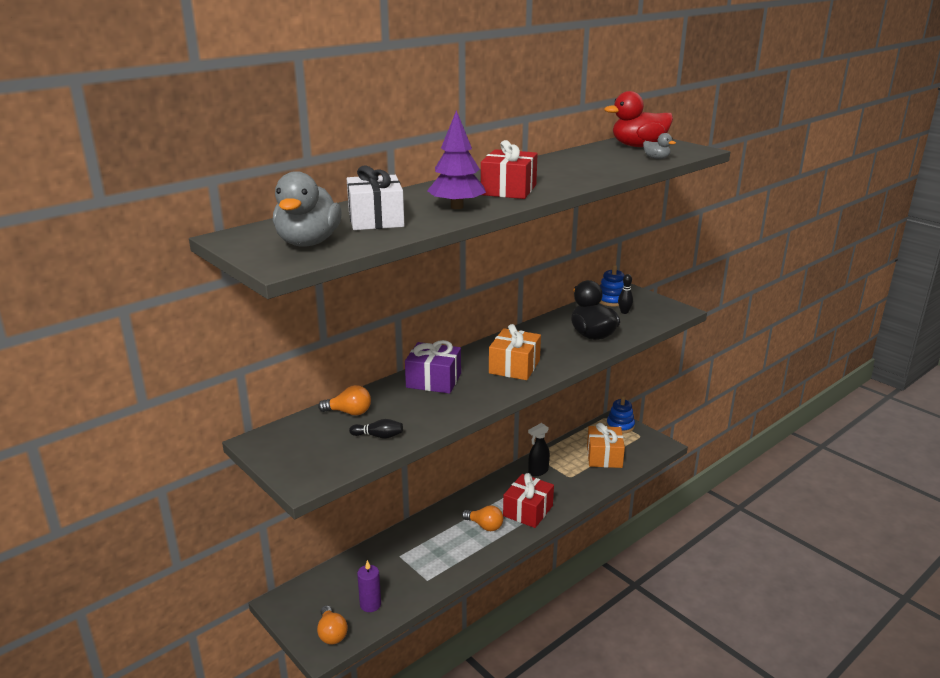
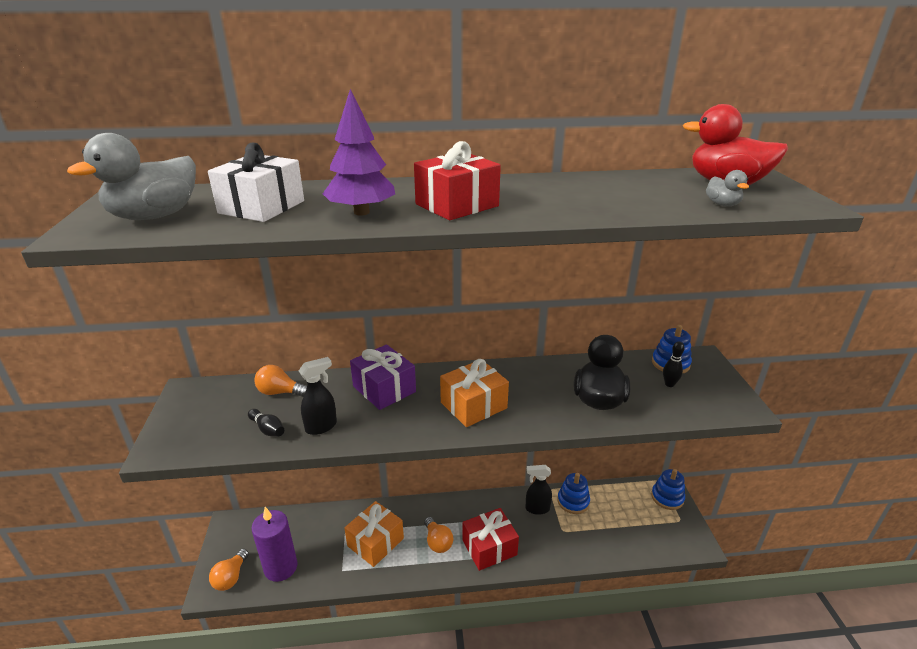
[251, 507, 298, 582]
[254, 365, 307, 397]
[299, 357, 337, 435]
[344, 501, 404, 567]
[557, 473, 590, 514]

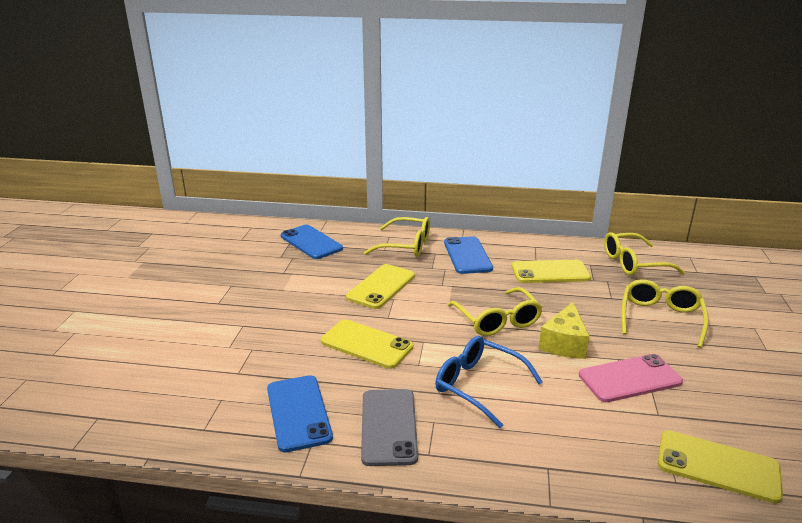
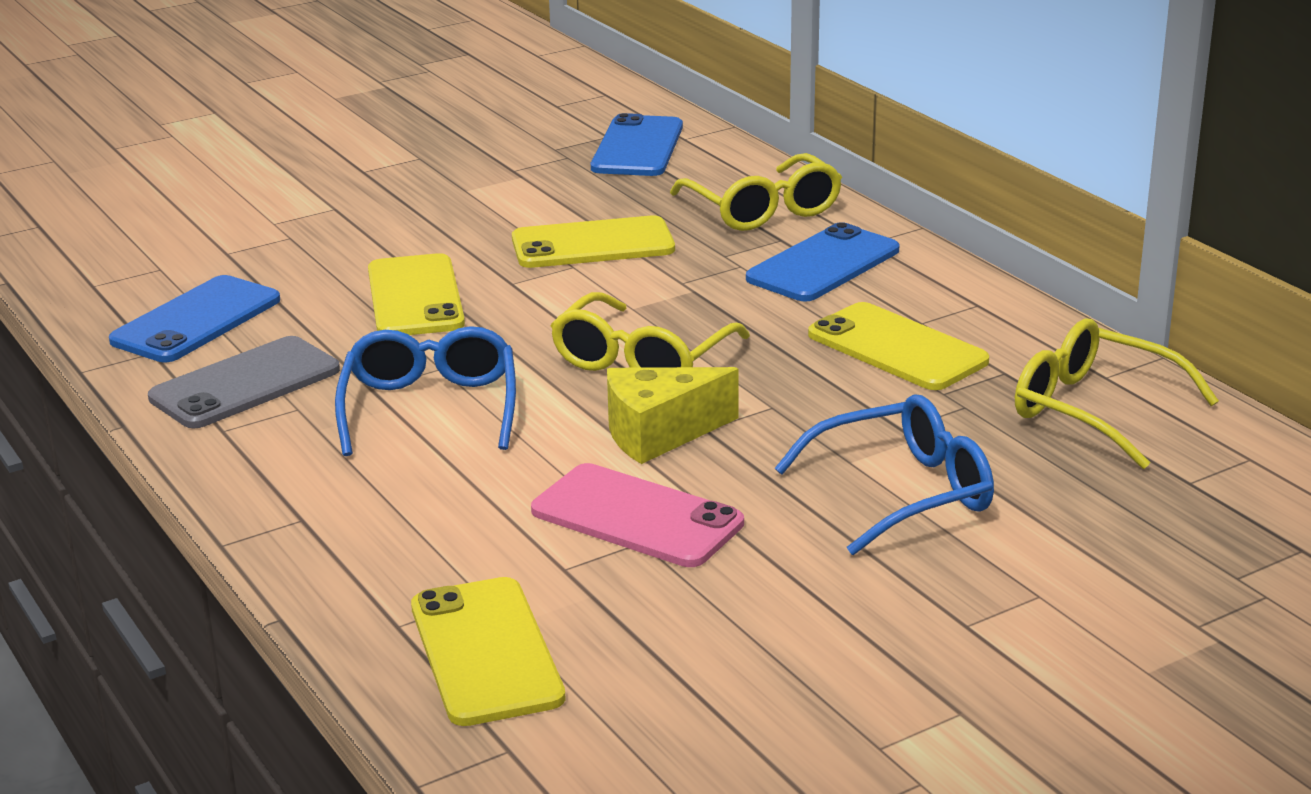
[775, 394, 994, 555]

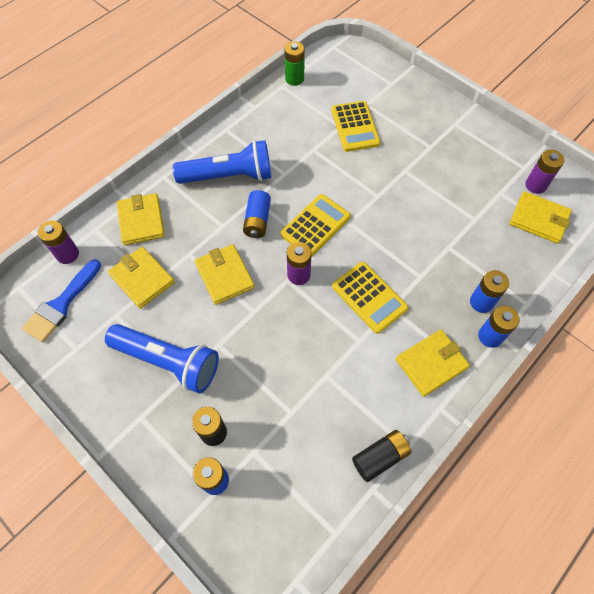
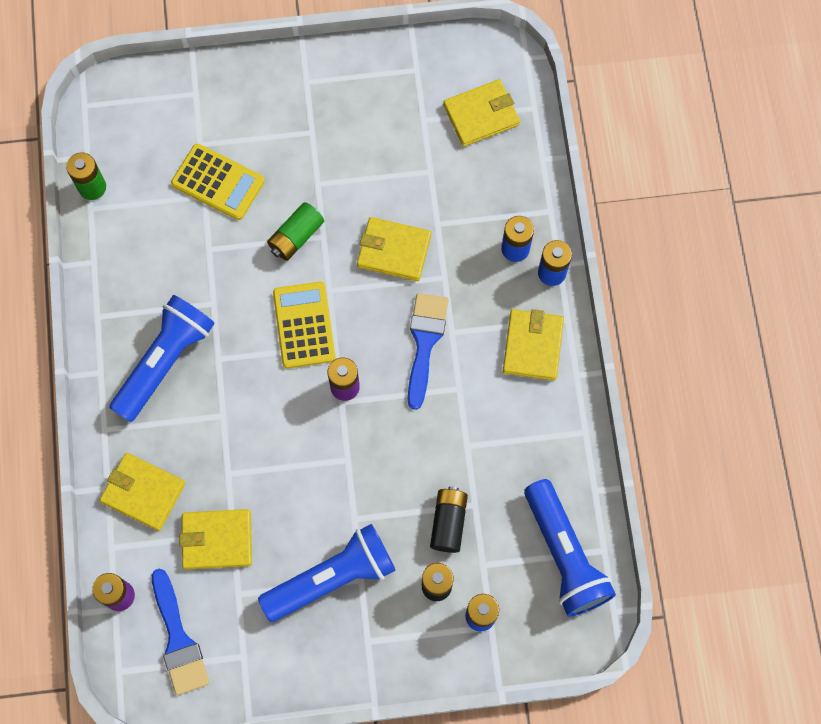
[267, 202, 324, 261]
[357, 217, 431, 281]
[408, 293, 449, 410]
[430, 487, 468, 553]
[524, 479, 616, 617]
[243, 190, 271, 238] (first image)
[525, 150, 565, 194] (first image)

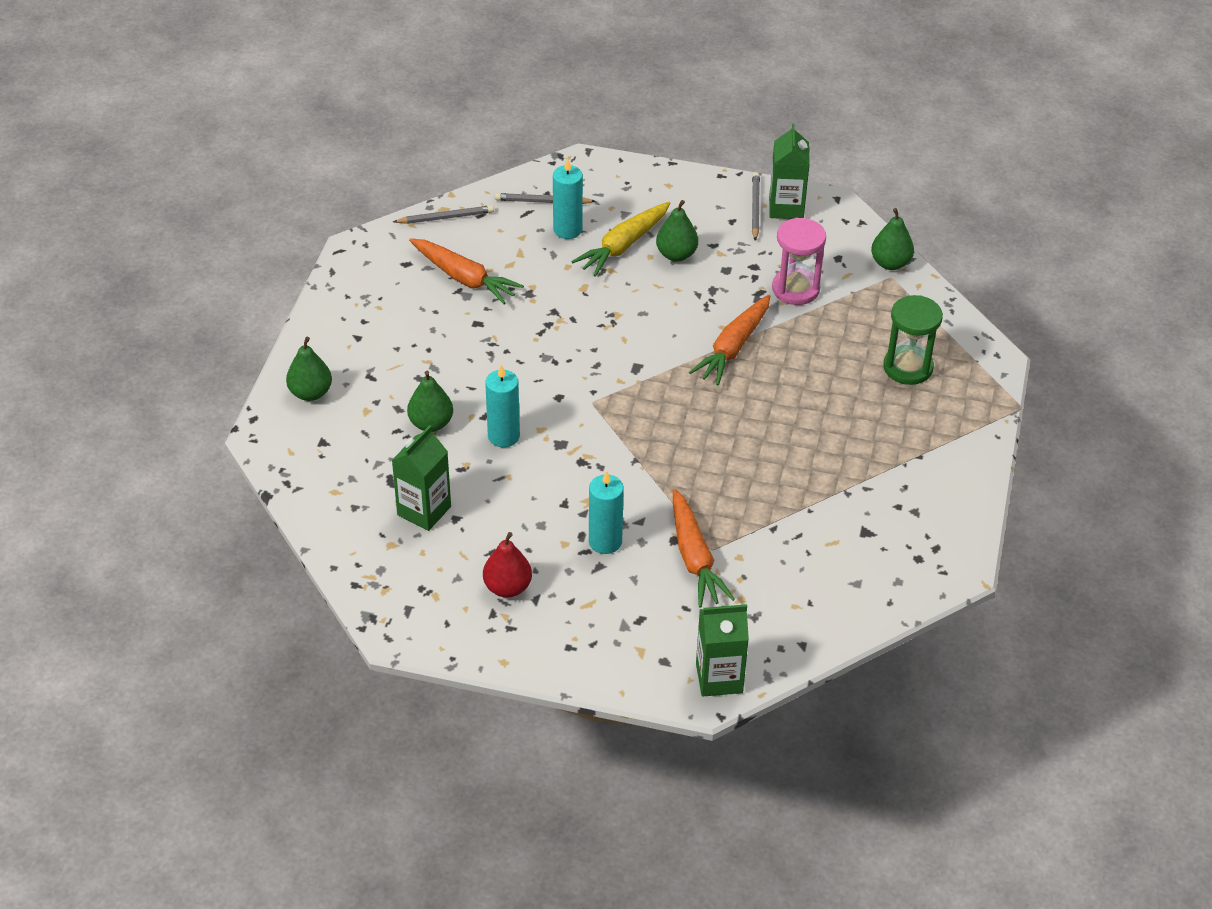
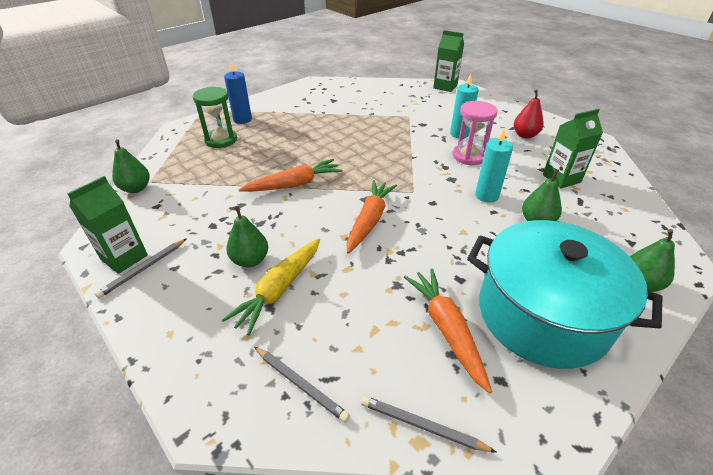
[222, 238, 320, 336]
[224, 61, 252, 124]
[347, 180, 397, 254]
[453, 101, 498, 165]
[467, 220, 663, 369]
[553, 158, 583, 239] (first image)

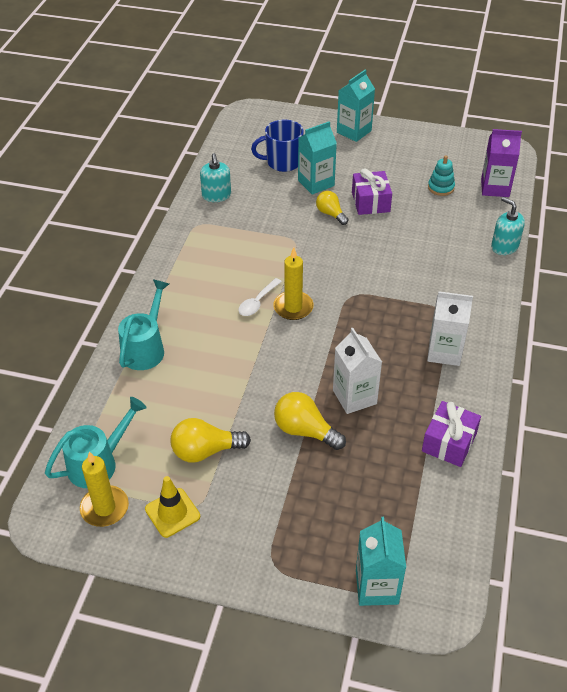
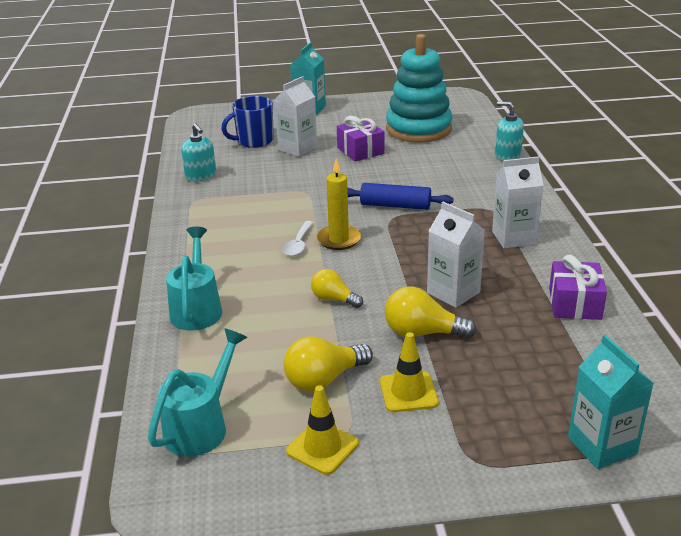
[274, 76, 317, 157]
[311, 269, 363, 308]
[347, 183, 454, 210]
[380, 332, 439, 412]
[386, 34, 452, 143]
[80, 451, 129, 527] (first image)
[481, 129, 522, 197] (first image)

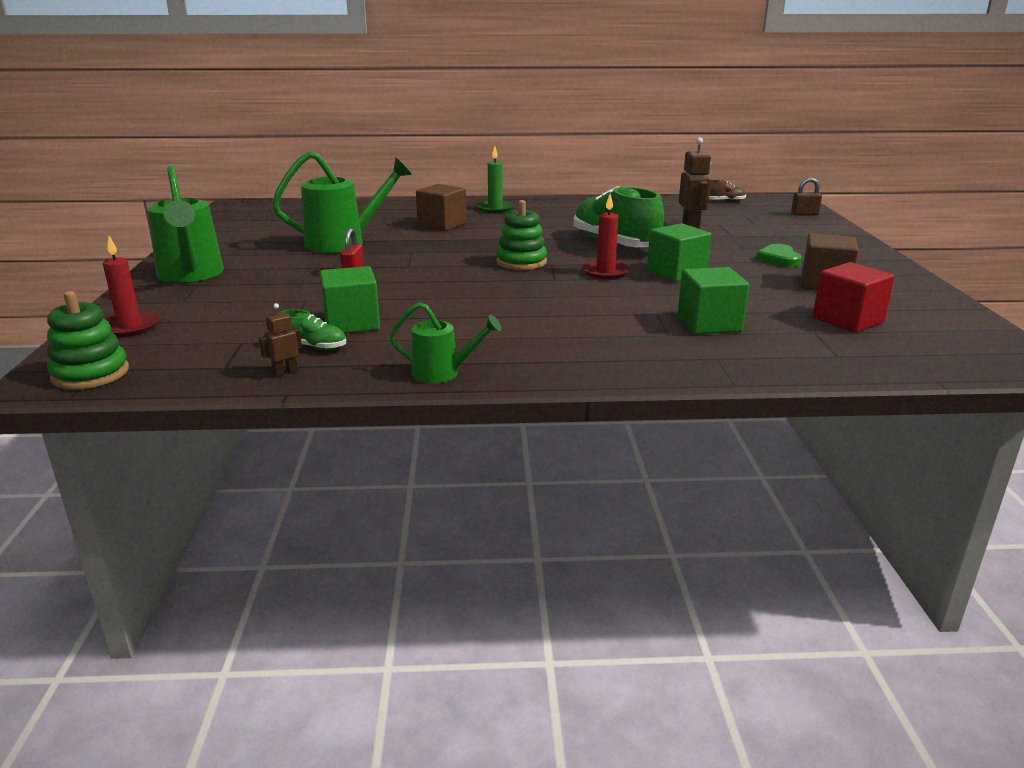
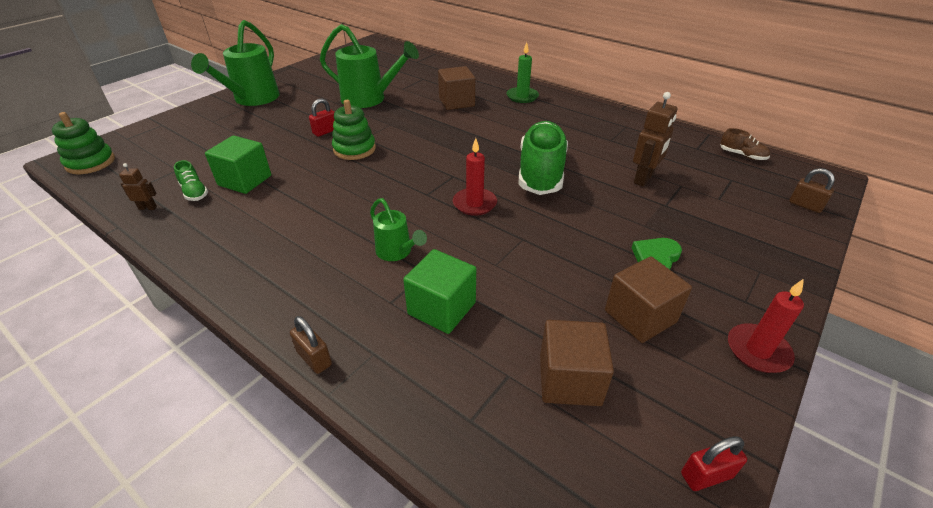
[290, 316, 332, 374]
[332, 100, 376, 160]
[370, 198, 427, 261]
[540, 320, 614, 406]
[681, 436, 747, 491]
[728, 279, 804, 373]
[647, 223, 712, 282] (first image)

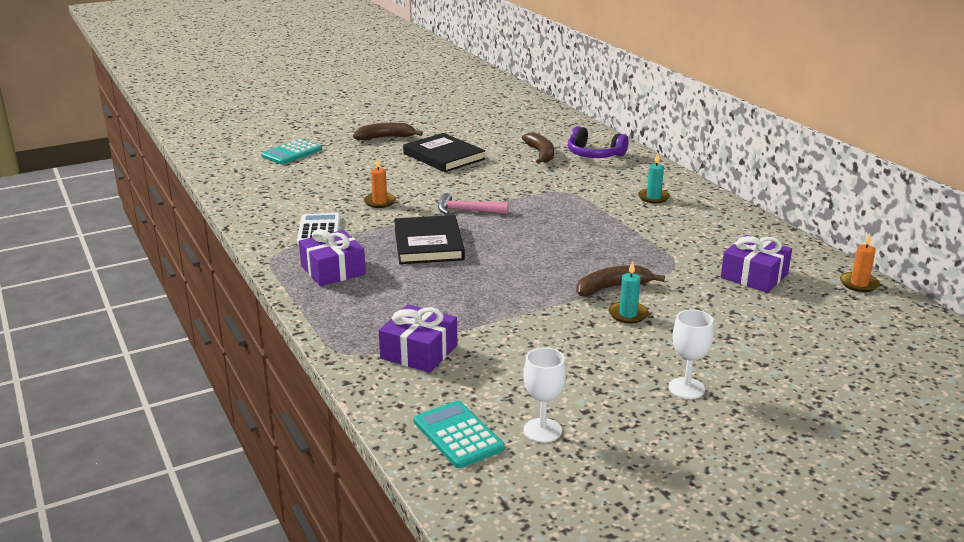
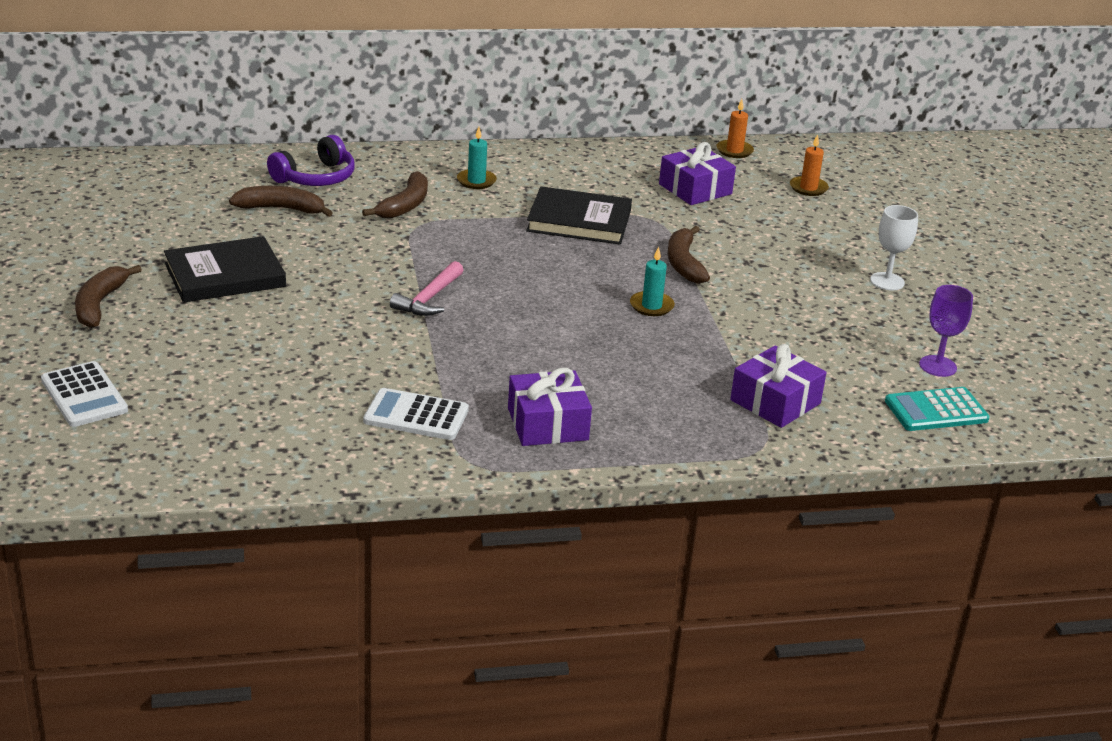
[41, 361, 128, 427]
[362, 171, 428, 219]
[526, 186, 632, 245]
[630, 247, 675, 316]
[790, 134, 829, 196]
[919, 285, 973, 377]

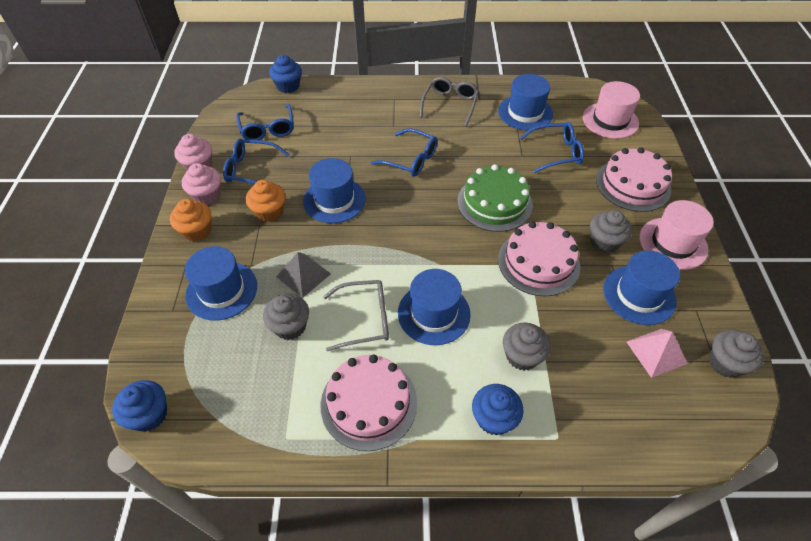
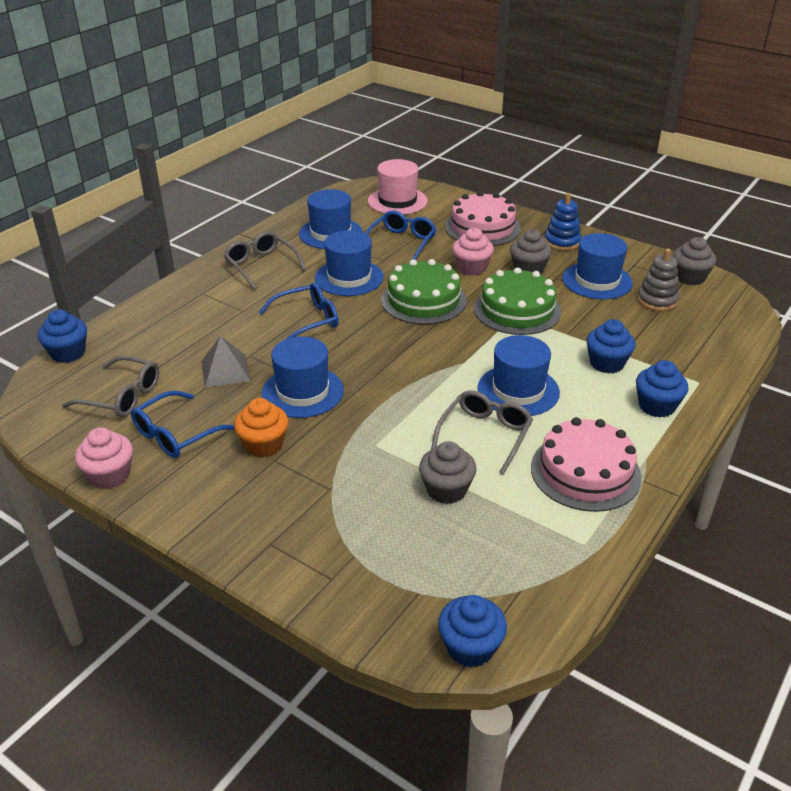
[62, 355, 159, 417]
[201, 336, 250, 388]
[315, 230, 384, 296]
[452, 228, 494, 276]
[474, 267, 561, 335]
[544, 193, 581, 251]
[586, 319, 636, 374]
[637, 249, 679, 311]
[170, 199, 211, 242] (first image)

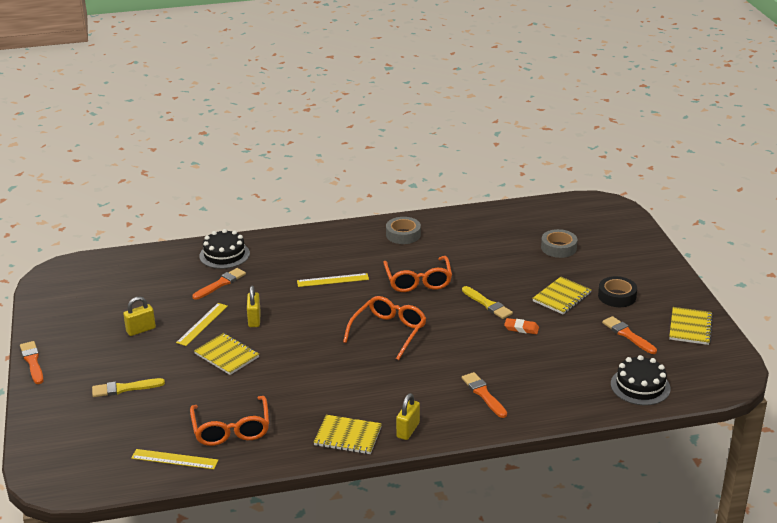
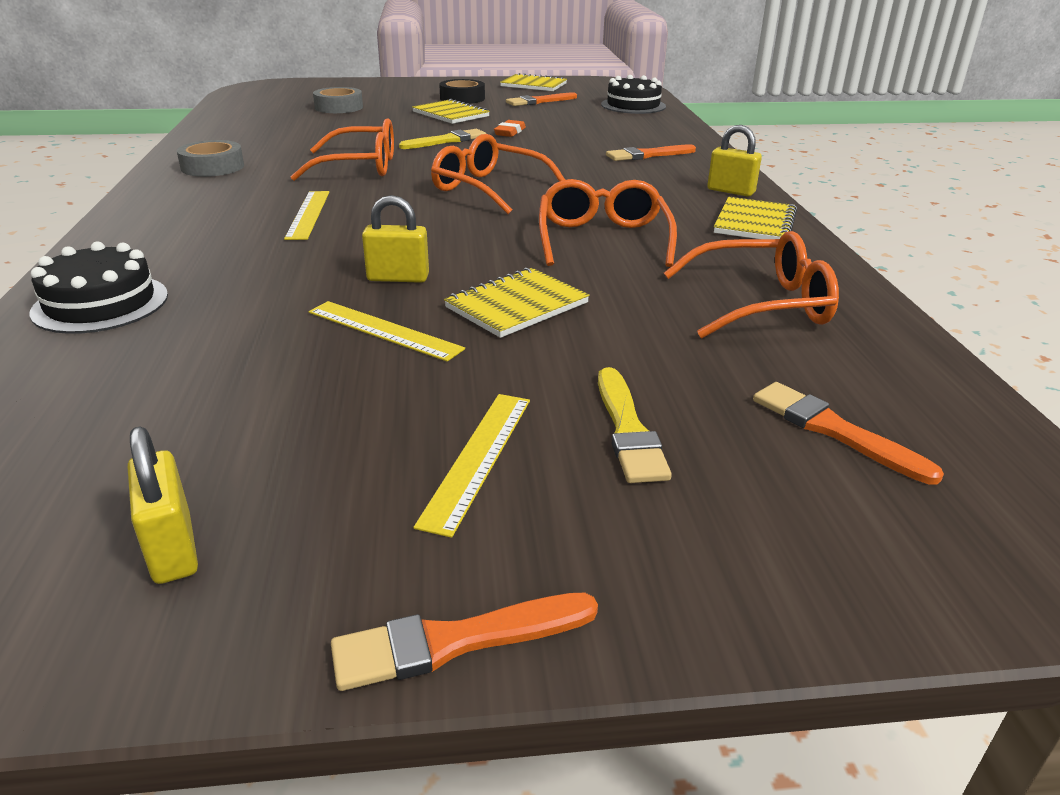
[128, 426, 198, 584]
[414, 394, 530, 538]
[539, 179, 677, 267]
[753, 382, 944, 485]

